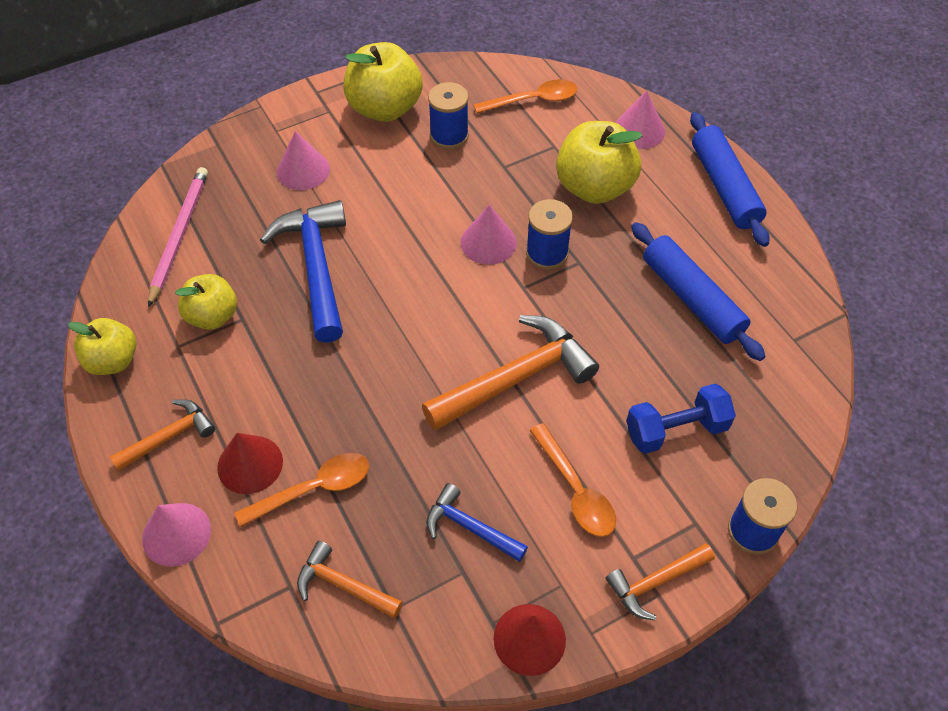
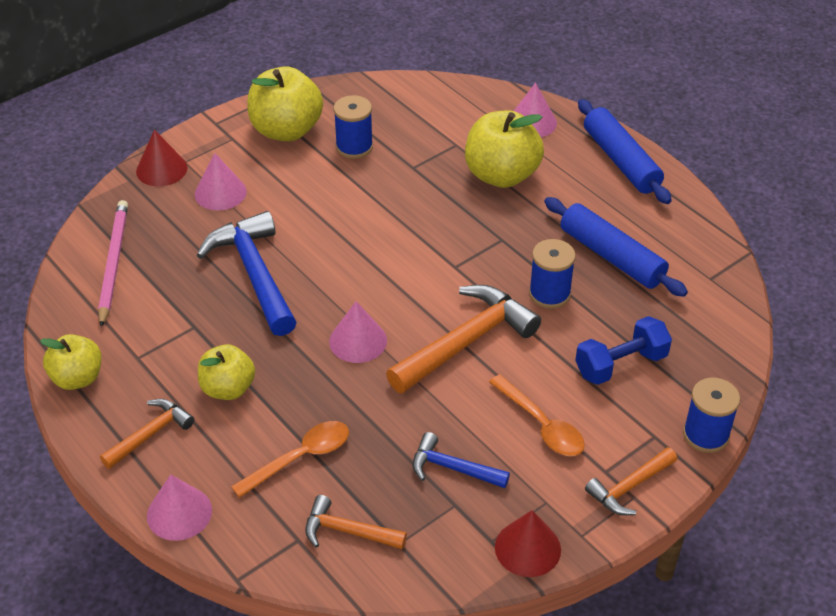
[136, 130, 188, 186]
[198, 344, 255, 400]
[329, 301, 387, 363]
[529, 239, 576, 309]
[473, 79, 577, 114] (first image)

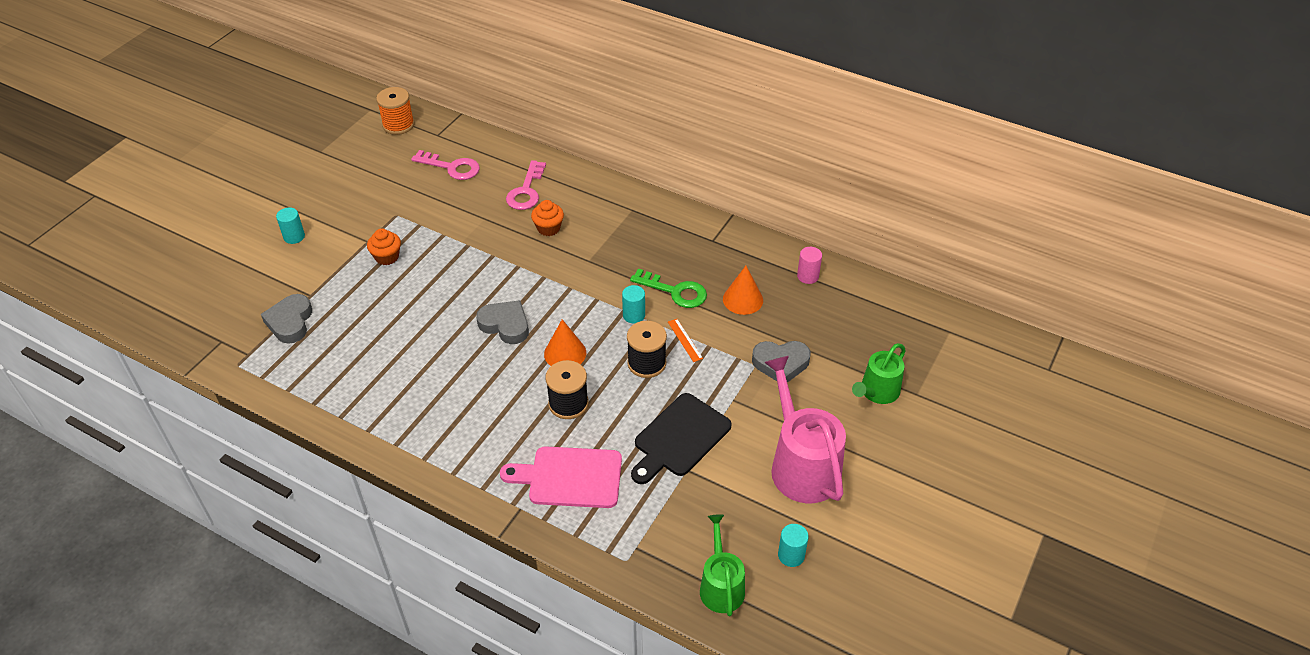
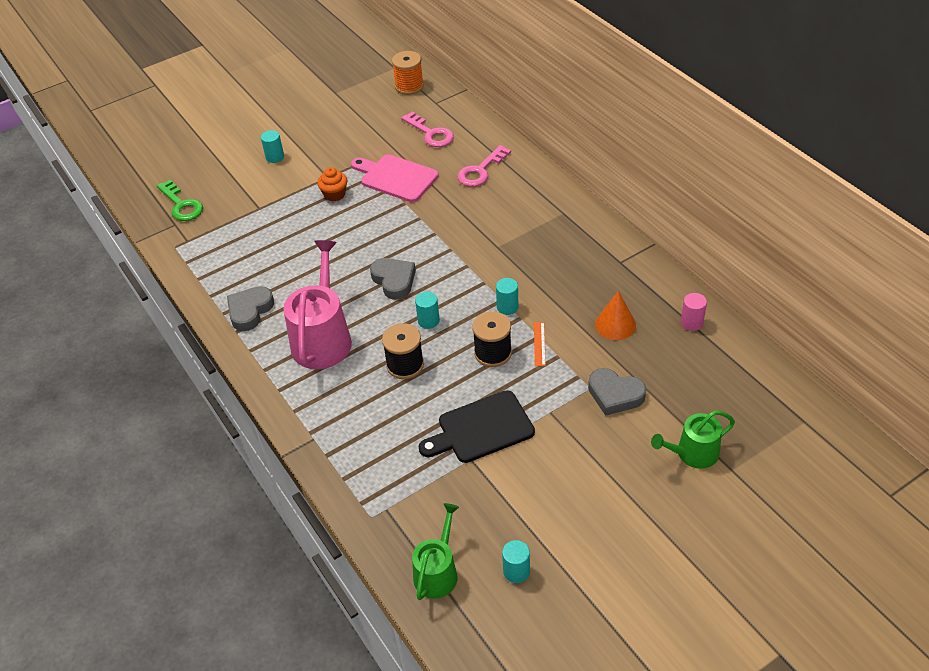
[157, 180, 203, 221]
[227, 286, 274, 331]
[283, 240, 352, 369]
[351, 154, 439, 202]
[415, 291, 440, 329]
[531, 200, 564, 236] (first image)

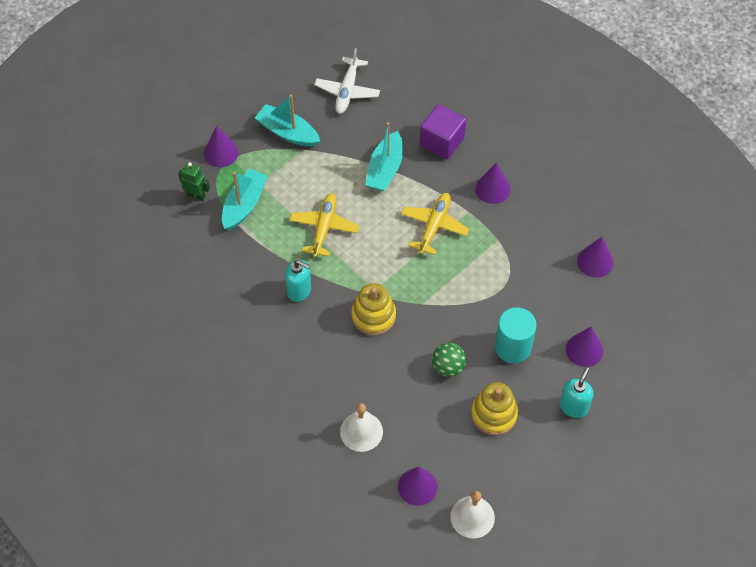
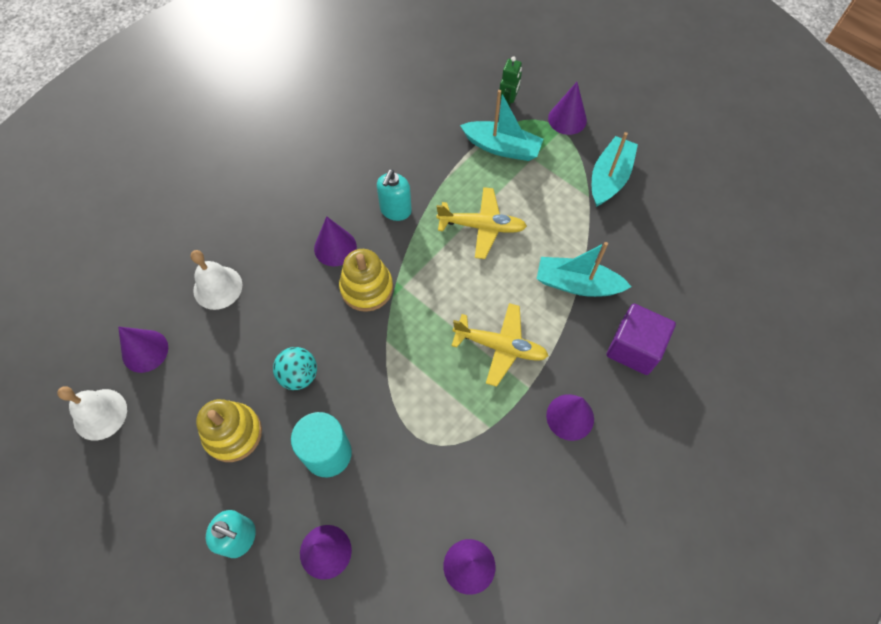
[273, 347, 317, 390]
[314, 216, 357, 266]
[314, 48, 380, 114] (first image)

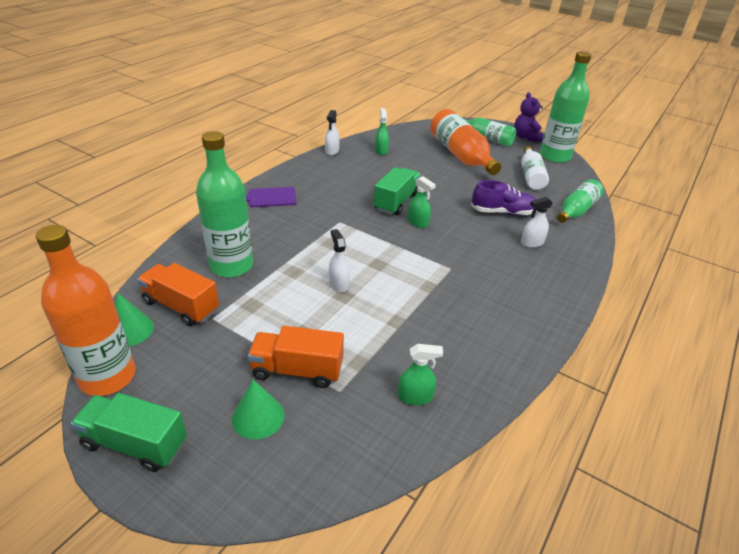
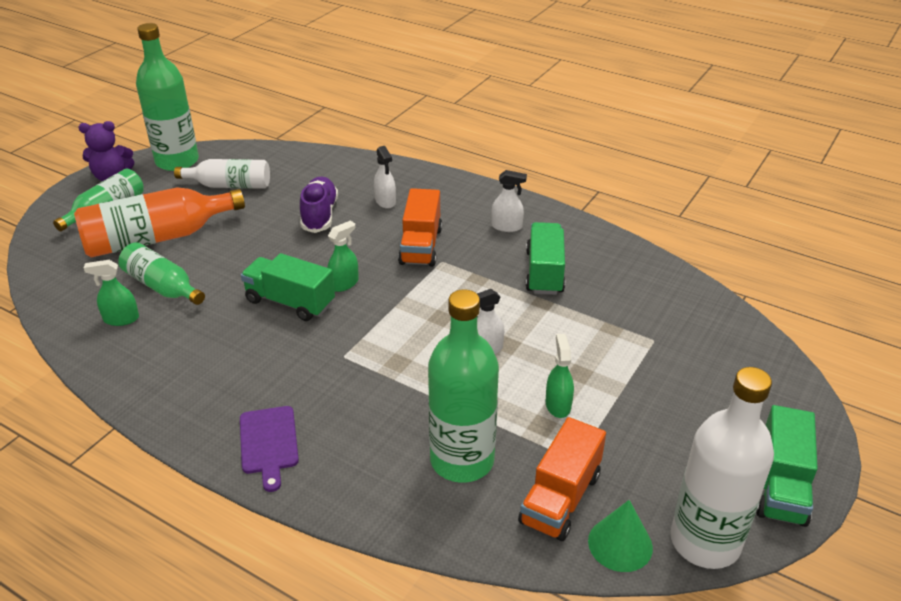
[118, 242, 205, 305]
[398, 188, 442, 267]
[491, 170, 527, 232]
[526, 222, 565, 295]
[546, 334, 574, 418]
[670, 367, 774, 569]
[232, 380, 285, 439] (first image)

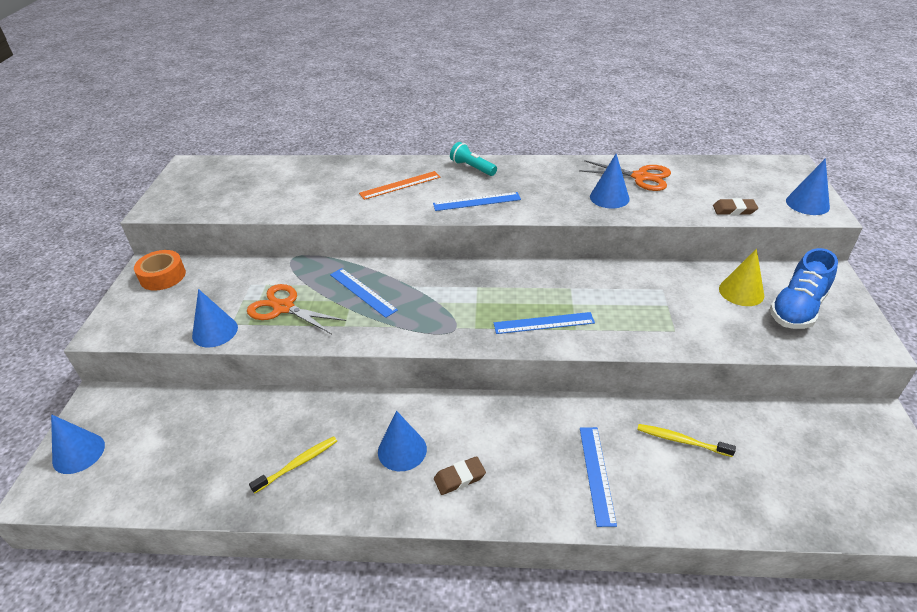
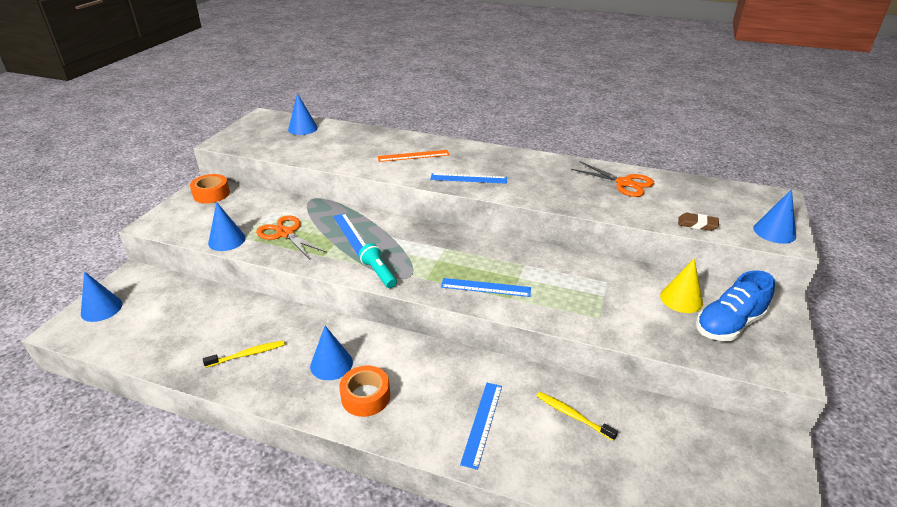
[288, 93, 318, 135]
[339, 366, 390, 417]
[359, 243, 397, 288]

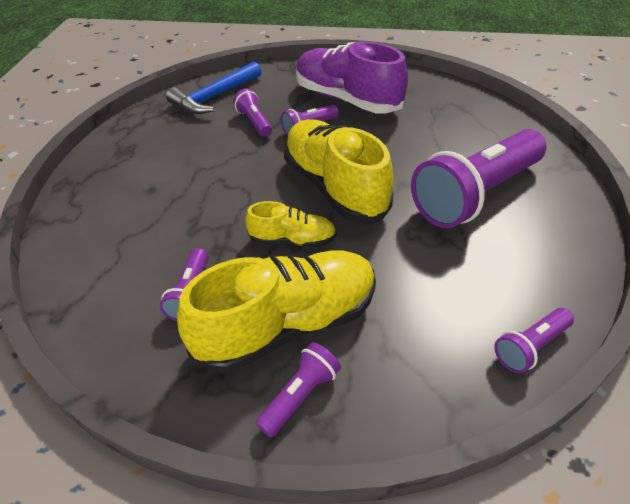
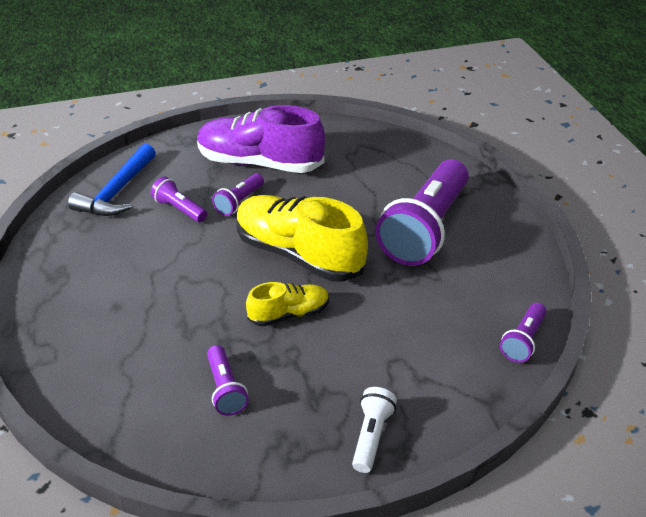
[352, 387, 397, 473]
[177, 251, 376, 373] (first image)

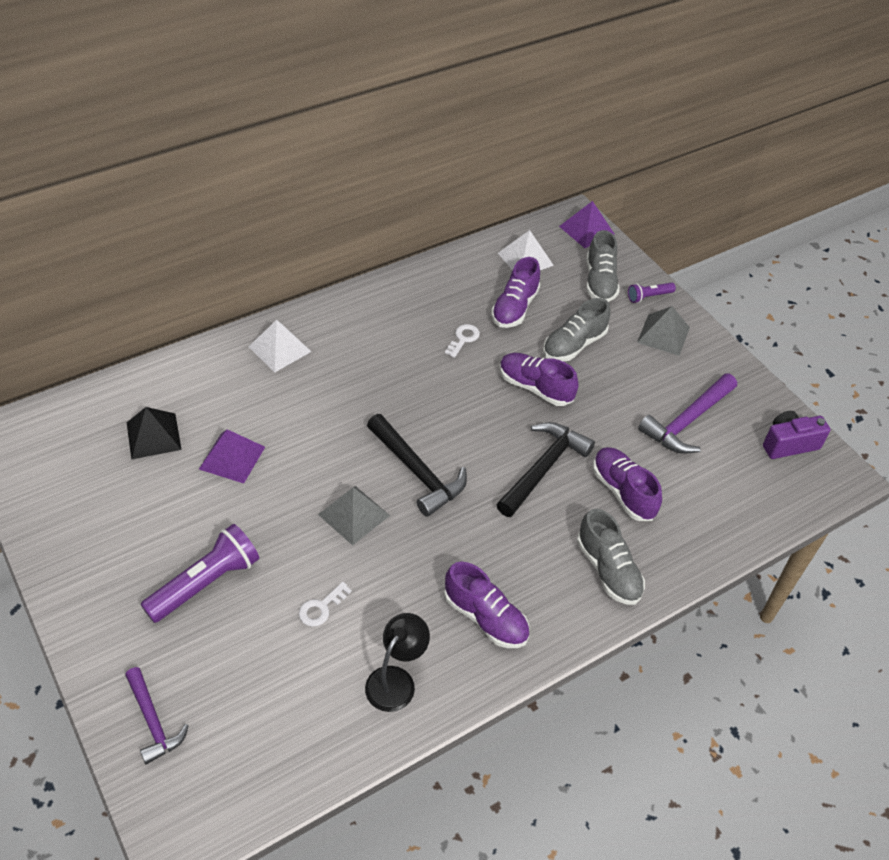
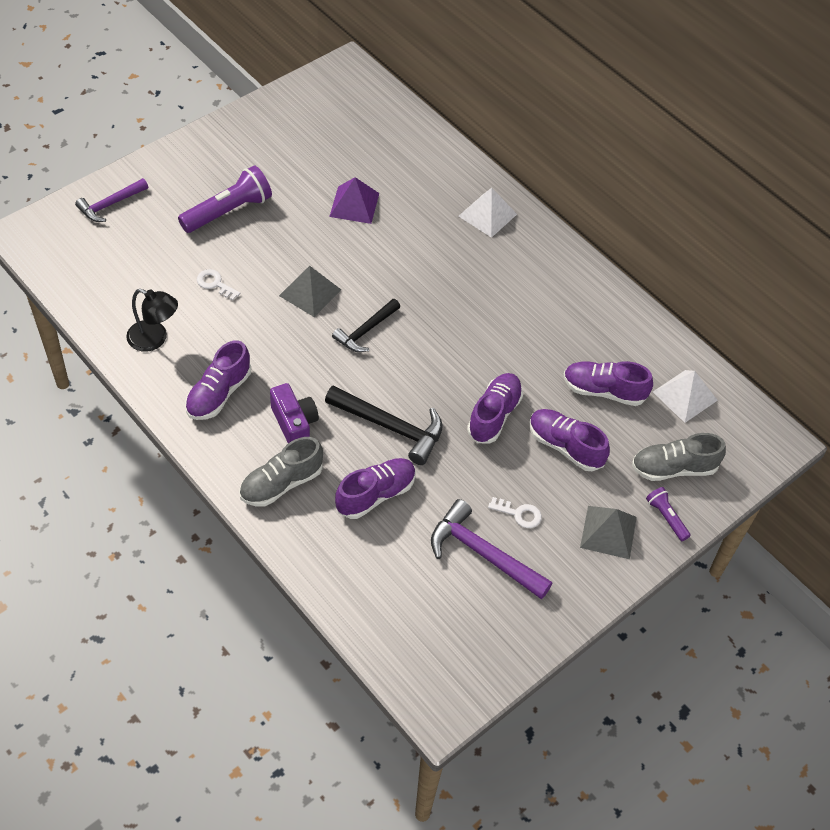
[178, 165, 272, 233]
[270, 383, 319, 443]
[332, 299, 400, 352]
[488, 497, 542, 528]
[530, 409, 610, 471]
[127, 407, 182, 459] (first image)
[559, 201, 614, 248] (first image)

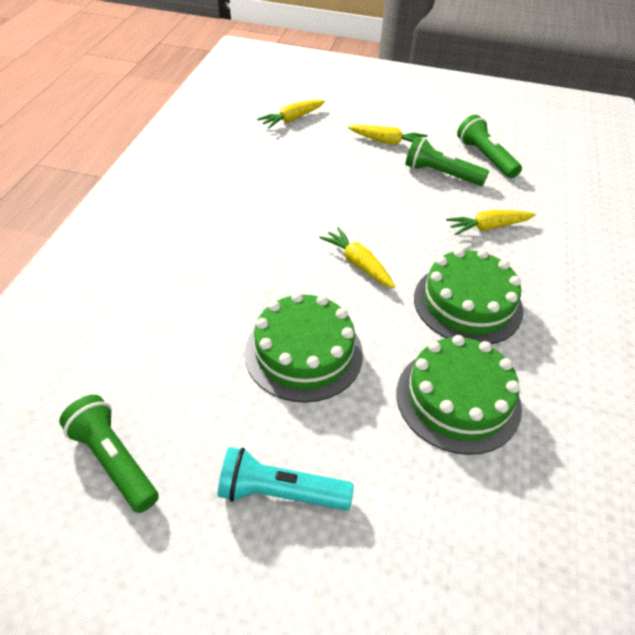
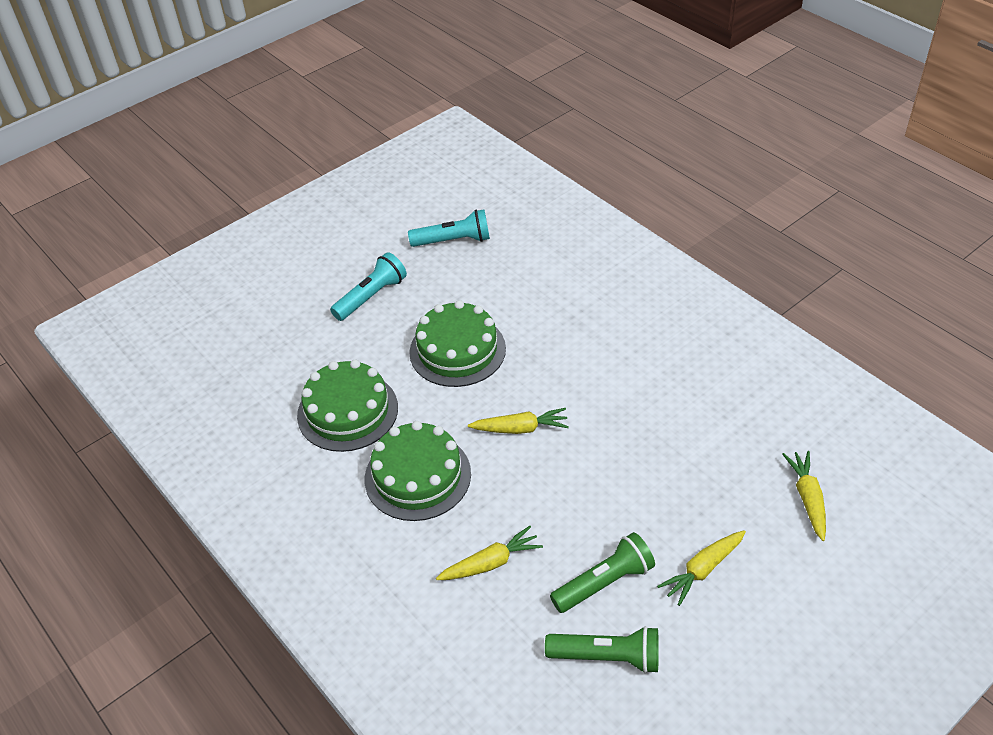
[408, 209, 490, 247]
[436, 526, 543, 580]

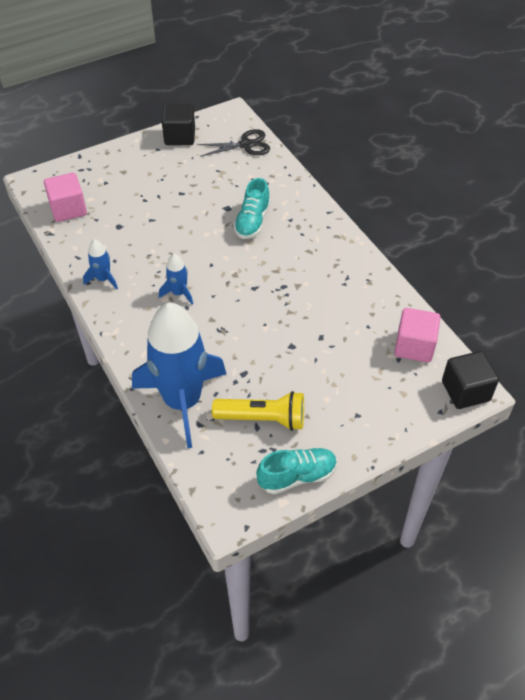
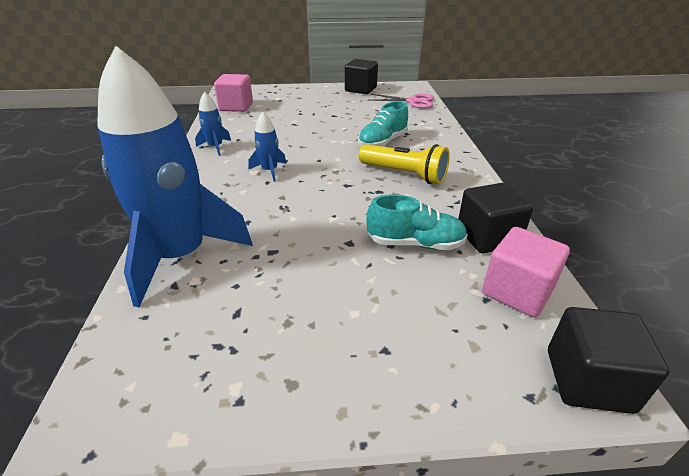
[359, 144, 450, 184]
[366, 194, 468, 250]
[369, 94, 434, 109]
[458, 183, 533, 253]

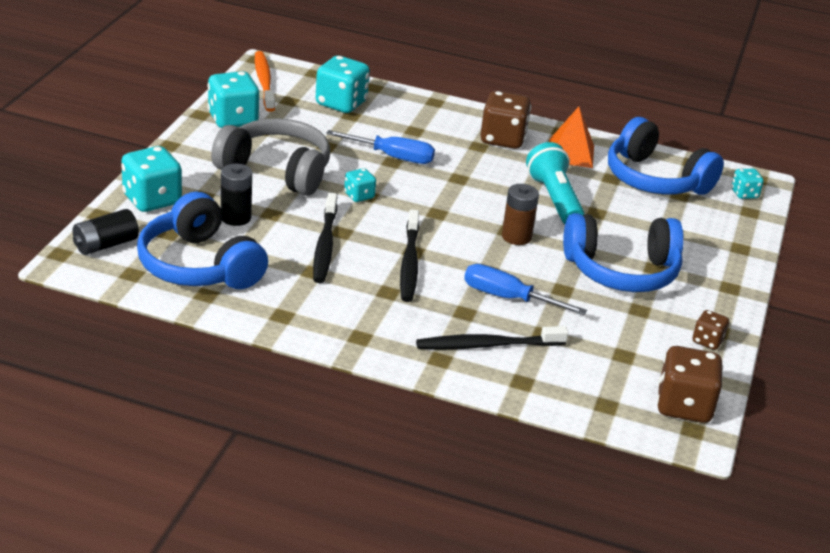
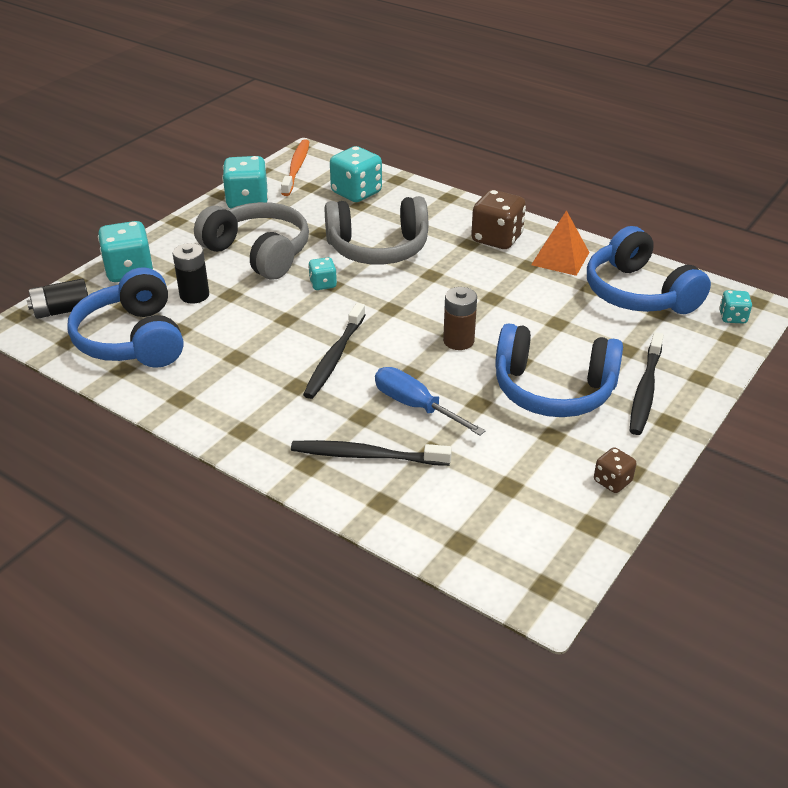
[325, 196, 428, 265]
[630, 332, 664, 435]
[526, 142, 585, 224] (first image)
[657, 346, 723, 423] (first image)

